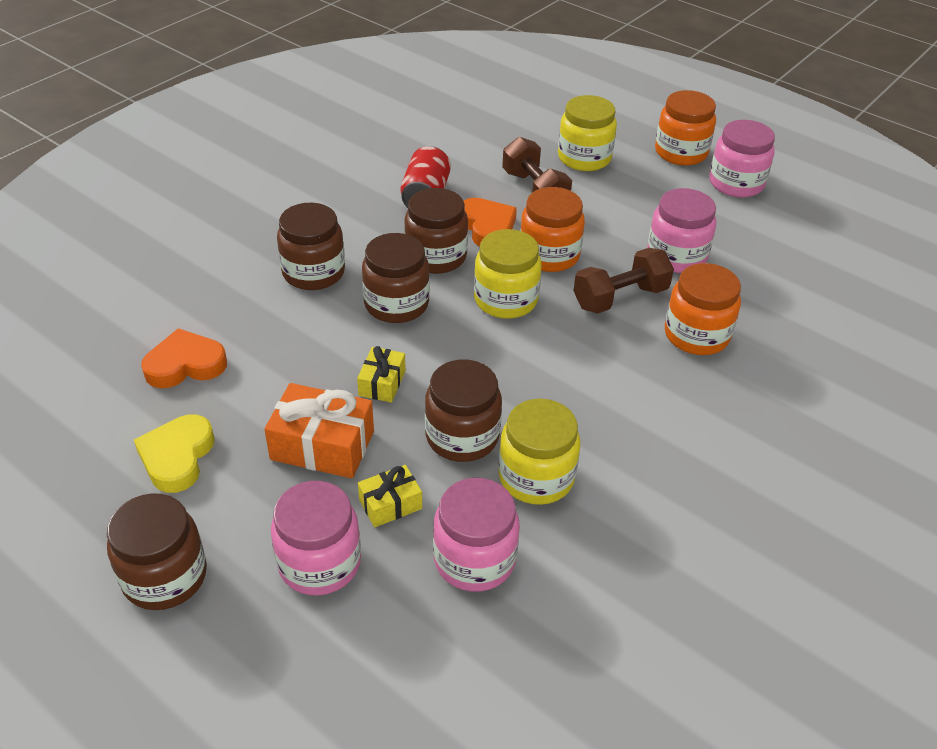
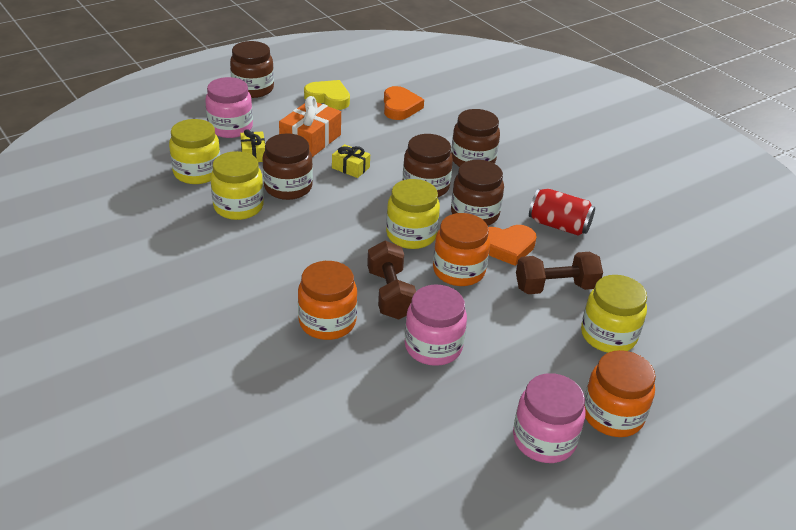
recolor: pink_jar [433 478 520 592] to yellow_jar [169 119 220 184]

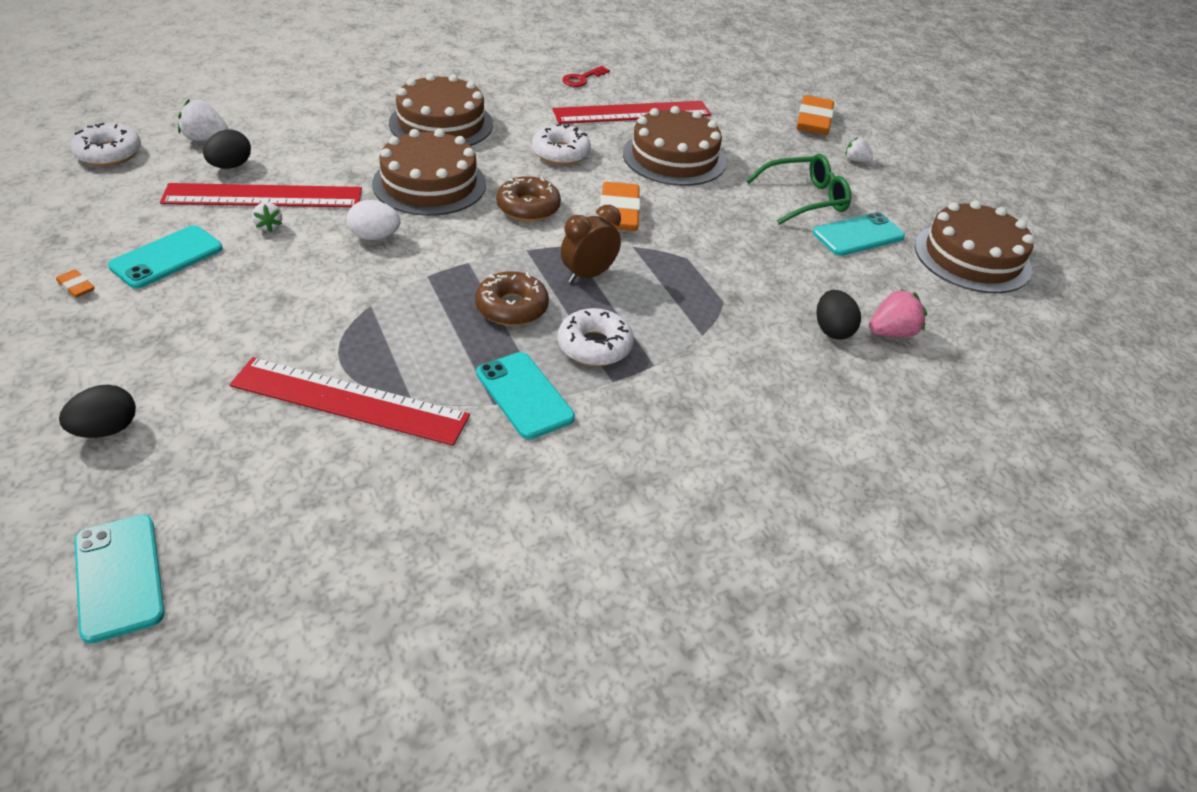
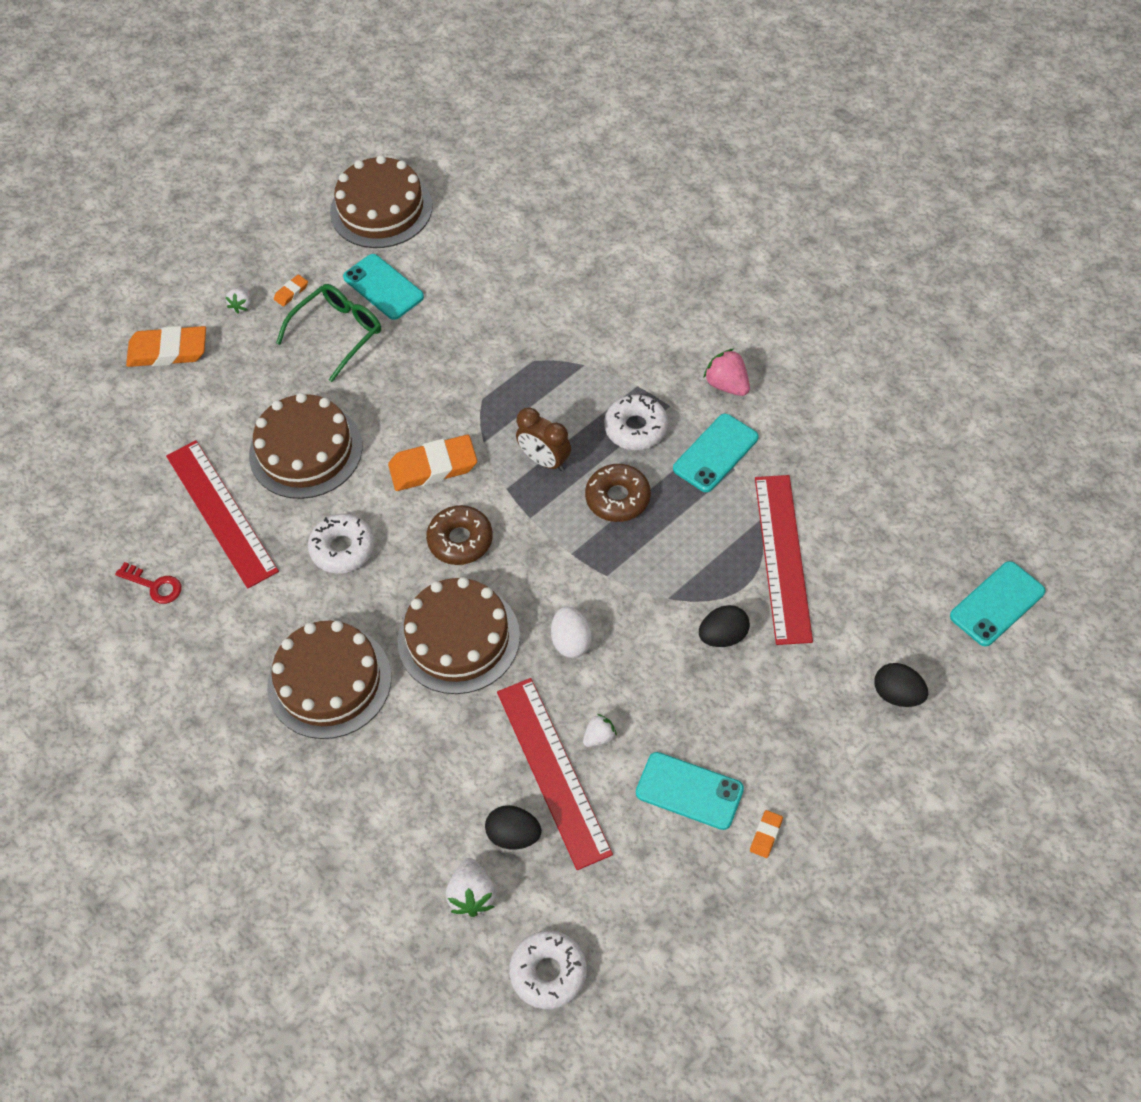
insert: orange_eraser [274 275 308 307]
move: pink_strawberry [869 289 927 337] to [703 348 750 396]; black_egg [817 290 861 340] to [699 605 750 647]
rotate: green_glasses [746 154 851 225] = [276 284 381 382] 75 degrees clockwise

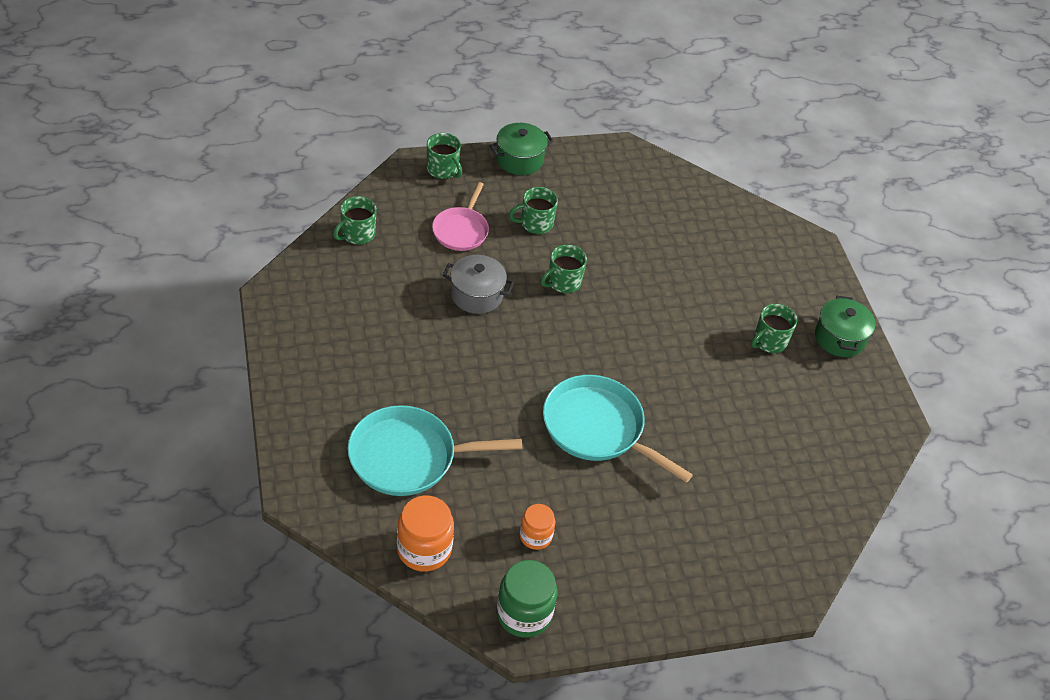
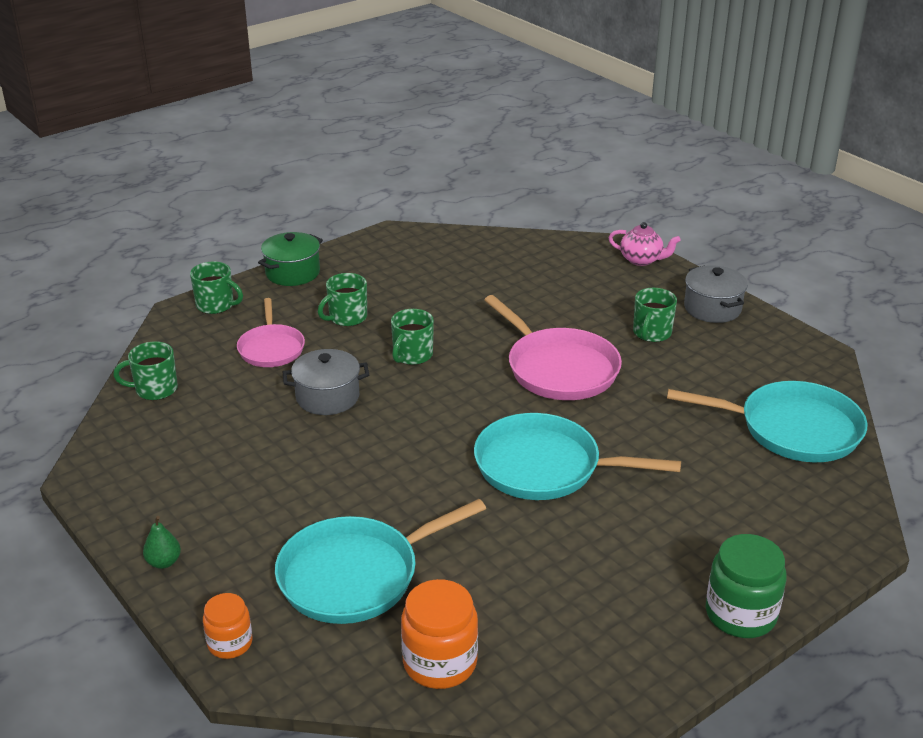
insert: pink_teapot [609 222 681 266]; pink_pan [484 295 622 400]; turquoise_pan [667 381 867 462]; green_pear [143 516 181 569]
move: orange_jar [520 504 555 550] to [203 593 253 659]; green_jar [497 560 557 638] to [706 534 787 638]
recolor: green_pot [815 296 875 357] to grey_pot [684 265 748 323]
rotate: green_mug [333 196 377 244] = [113 341 178 400] 60 degrees clockwise

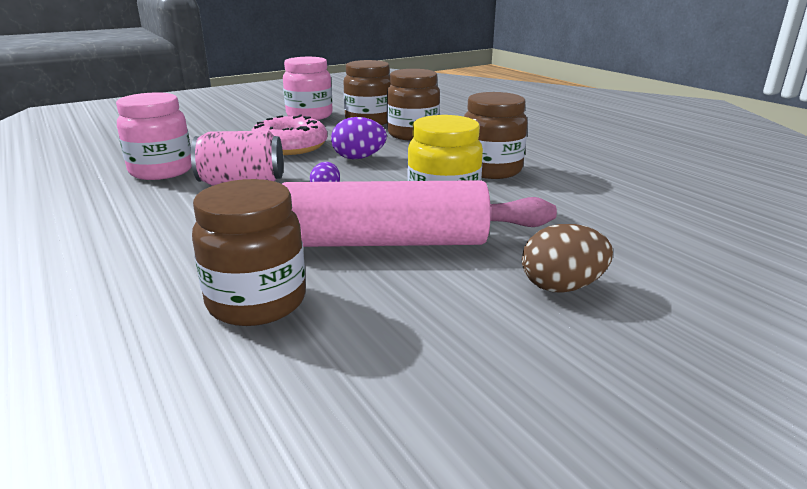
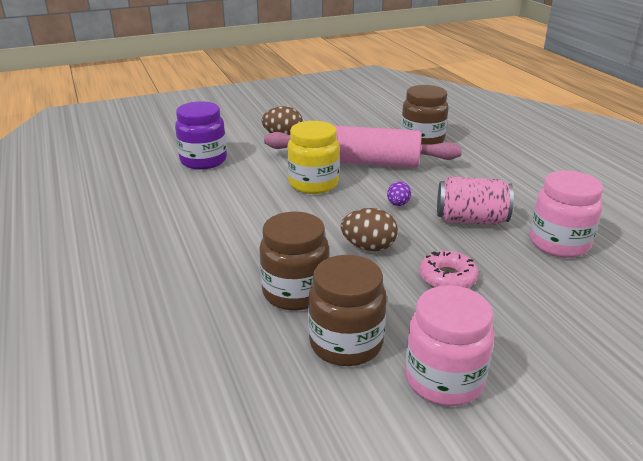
delete: brown_jar [464 92 527 179]
insert: purple_jar [175 101 227 170]
recolor: purple_egg [331 117 387 159] to brown_egg [341 208 398 251]
resize: pink_donut [251 115 327 155] = [419 251 478 288] x0.65

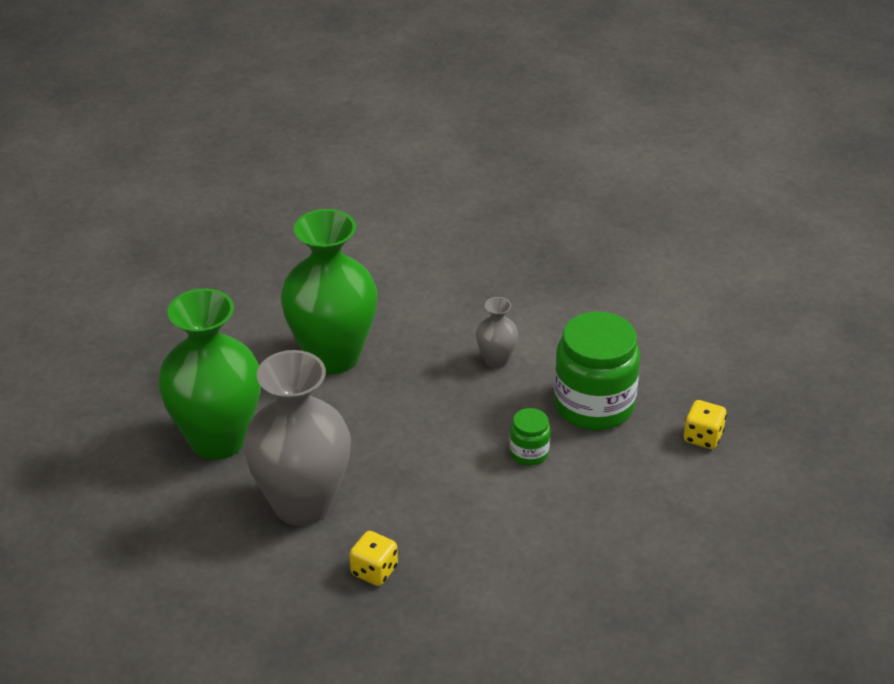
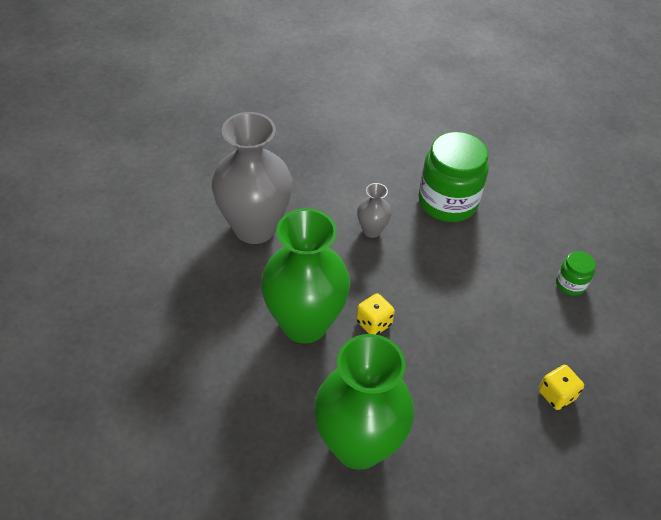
move: grey_vase [244 350 351 526] to [212 112 292 244]; yellow_dice [684 400 727 449] to [356 293 395 335]; green_jar [509 408 551 465] to [556 251 596 296]

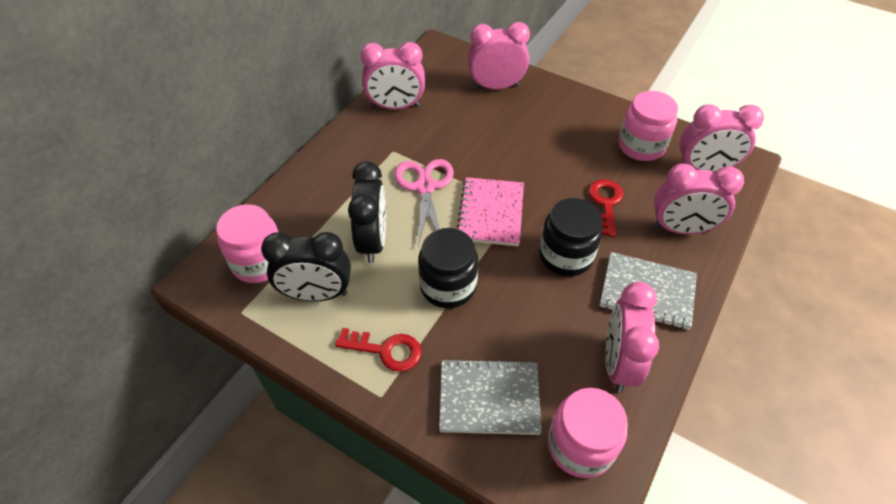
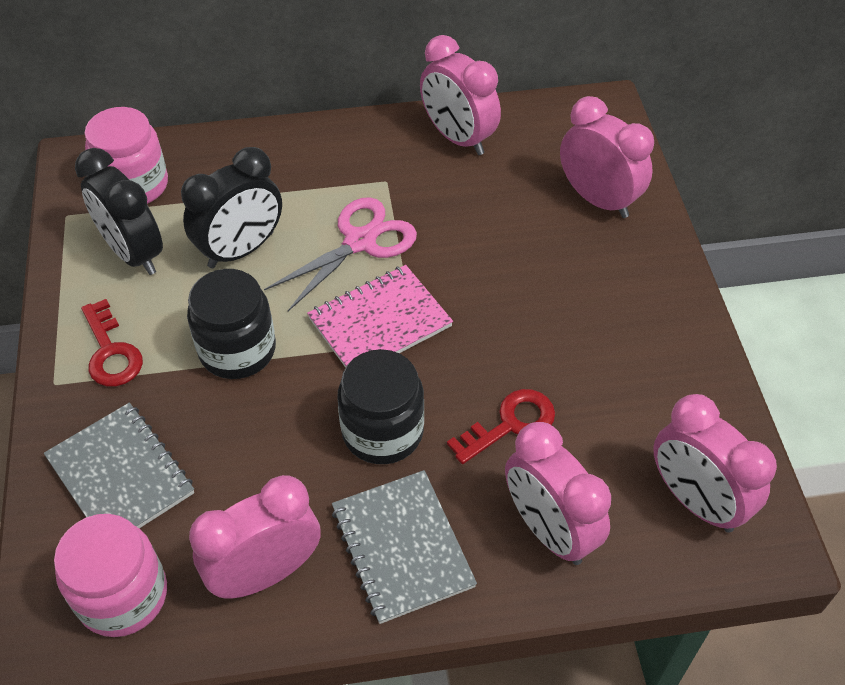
delete: pink_jar [618 91 678 161]

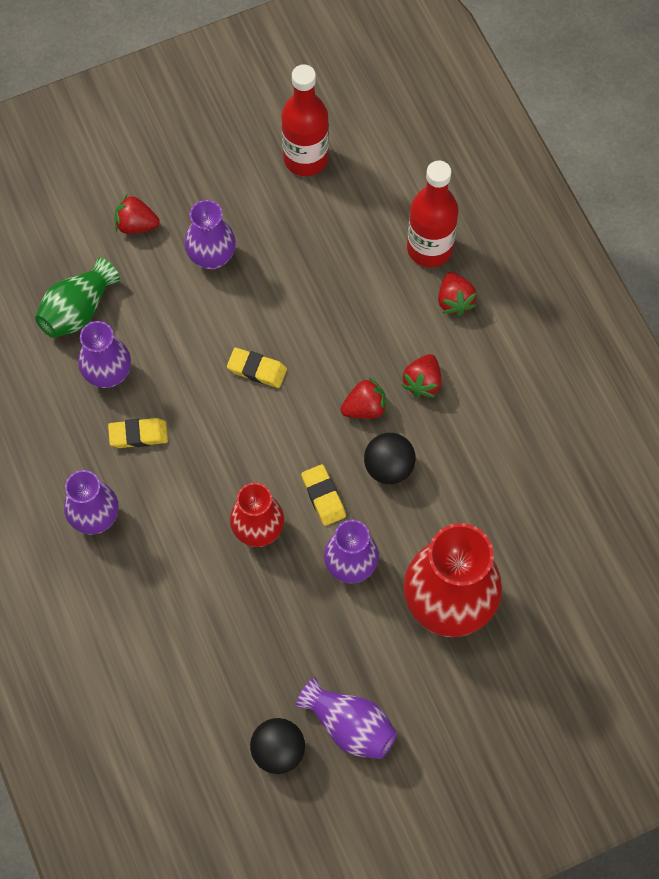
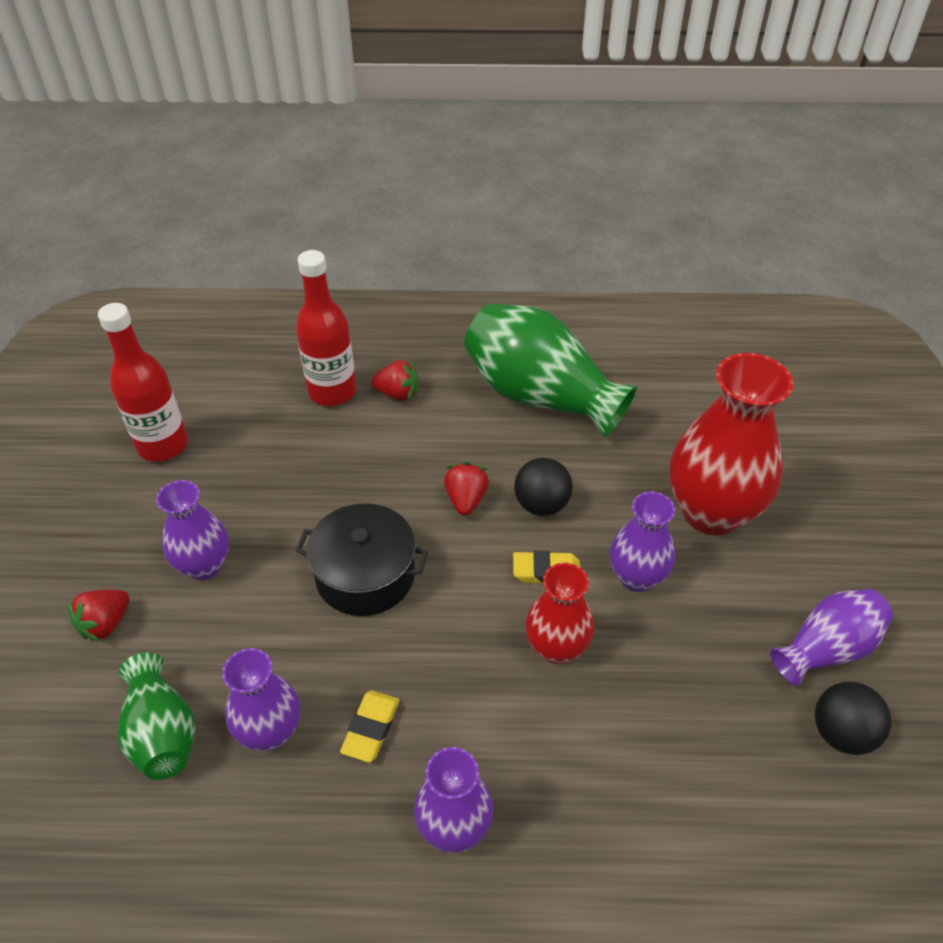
delete: red_strawberry [401 354 441 398]
insert: green_vase [464 303 637 438]
replace: yellow_eraser [227 348 287 388] to black_pot [295 503 428 616]

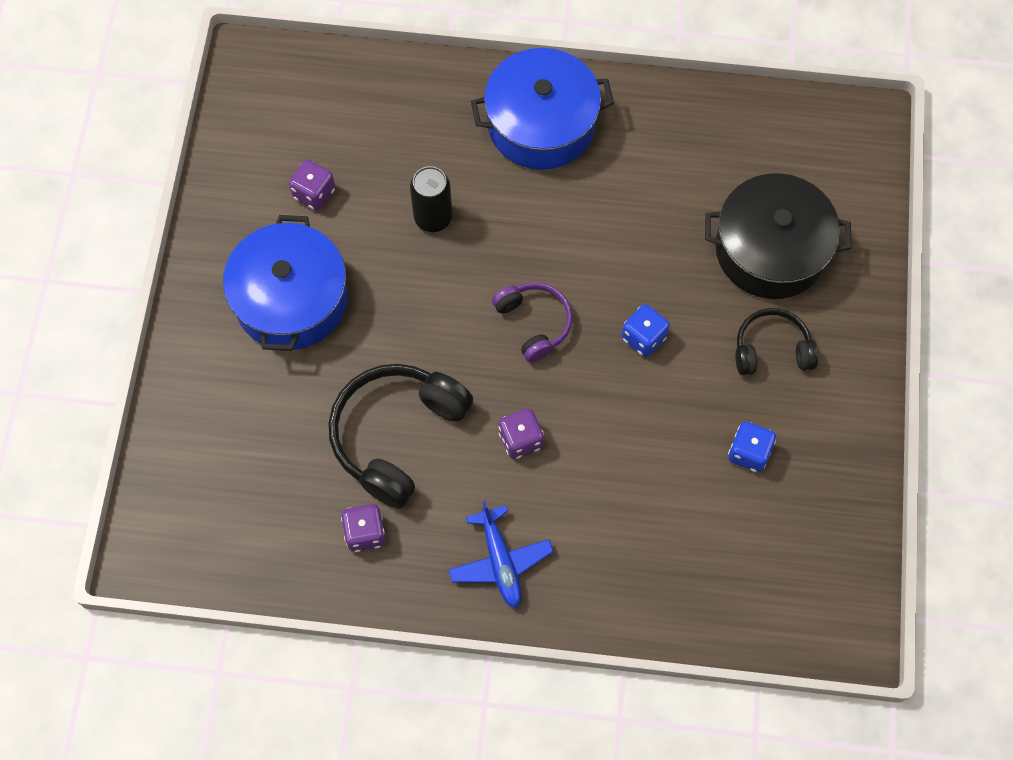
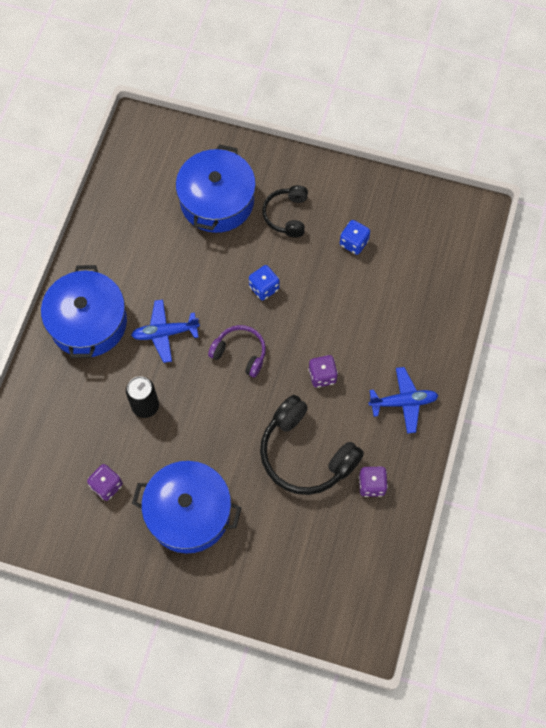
insert: blue_plane [131 299 200 363]
recolor: black_pot [705 173 851 299] to blue_pot [176 144 256 233]
rotate: purple_headphones [492 282 573 363] = [208 325 266 377] 45 degrees clockwise

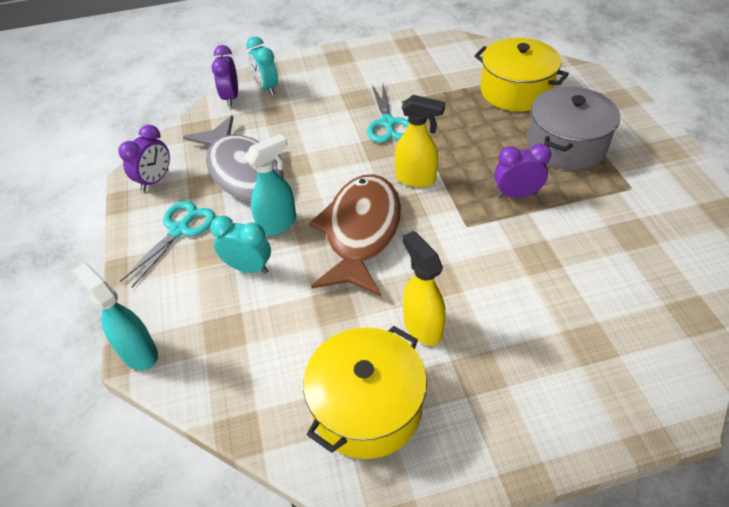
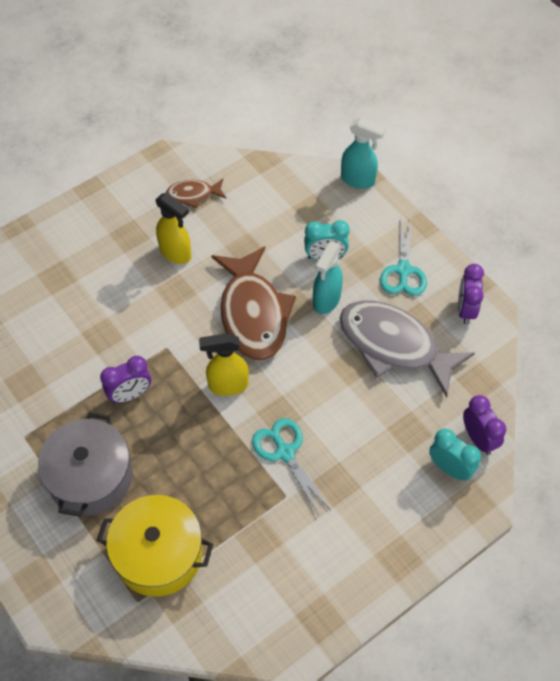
replace: yellow_pot [303 326 427 459] to brown_fish [166 179 226 208]

